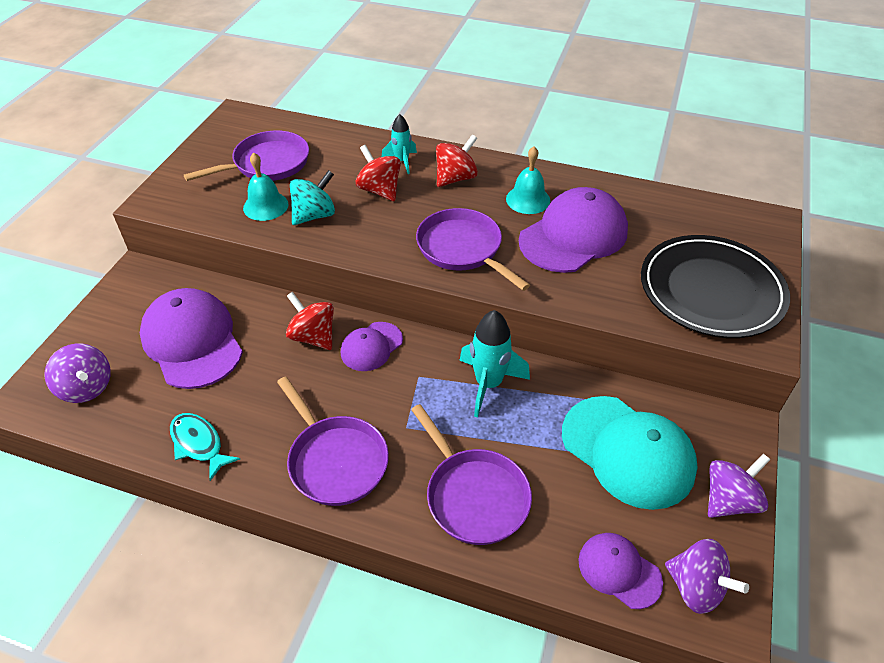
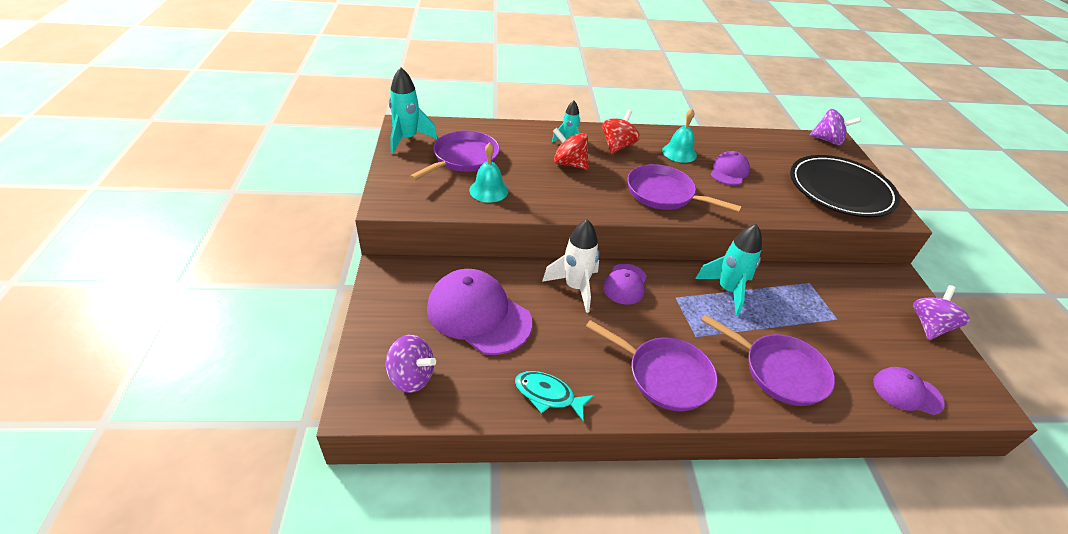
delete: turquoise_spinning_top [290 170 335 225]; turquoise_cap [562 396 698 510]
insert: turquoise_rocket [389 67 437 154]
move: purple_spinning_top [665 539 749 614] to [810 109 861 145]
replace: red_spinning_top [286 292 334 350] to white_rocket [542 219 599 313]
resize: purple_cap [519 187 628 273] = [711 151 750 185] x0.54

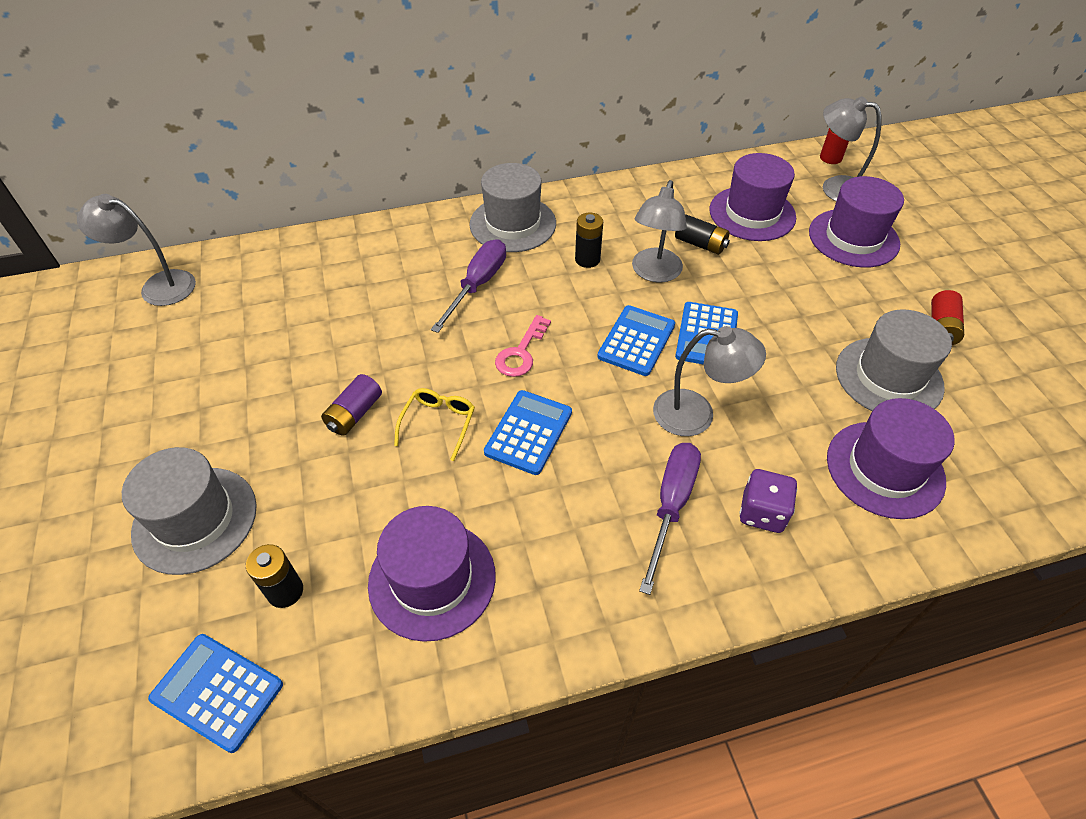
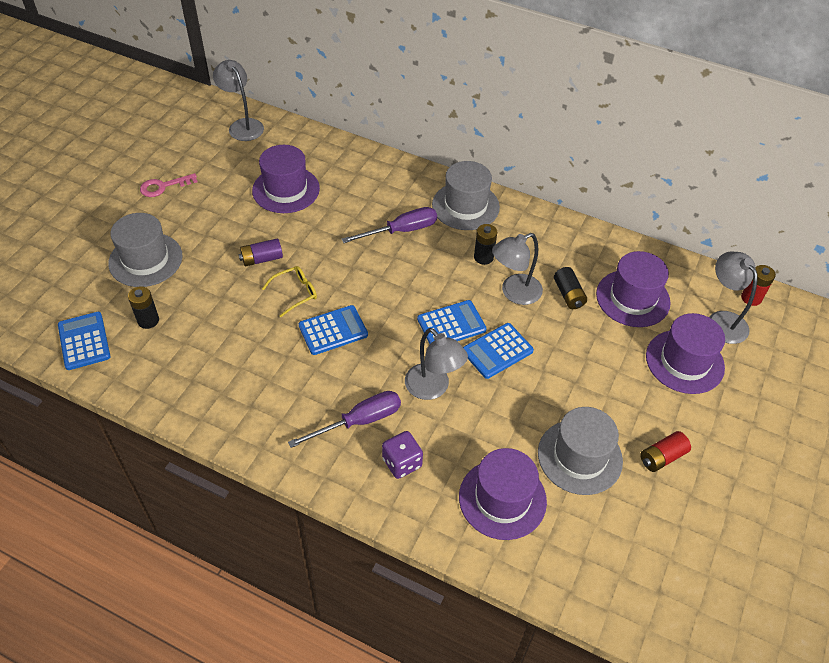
move: pink_key [495 315 551 377] to [140 173 198 197]; purple_hat [368 506 496 642] to [252 145 320 213]

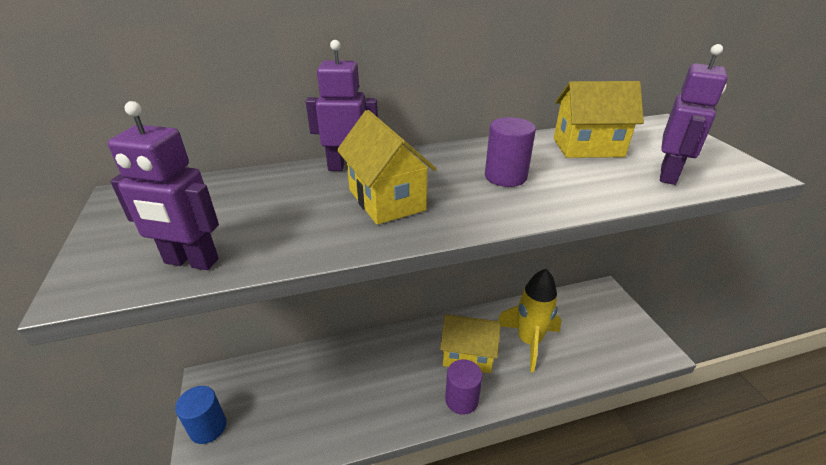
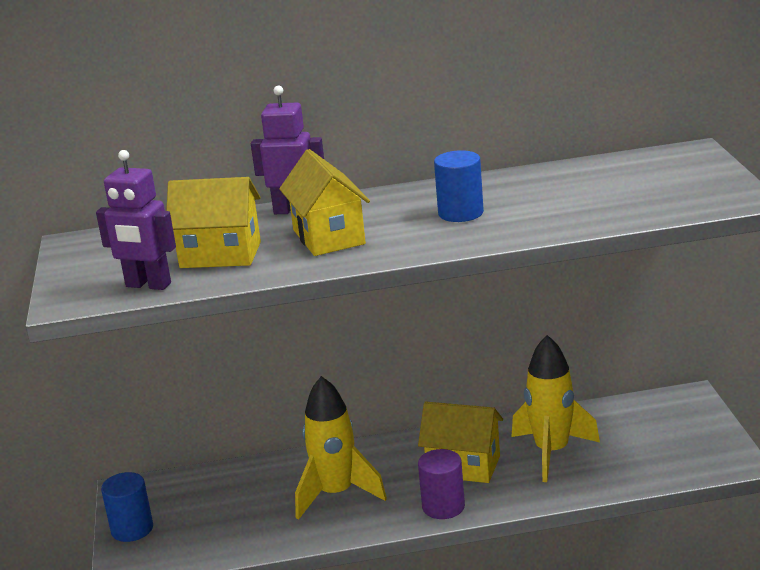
delete: purple_robot [660 44 728 185]
insert: yellow_rocket [295 376 387 520]
move: yellow_house [554 81 644 158] to [166 177 261 268]
recolor: purple_cylinder [485 117 536 187] to blue_cylinder [434 150 484 222]

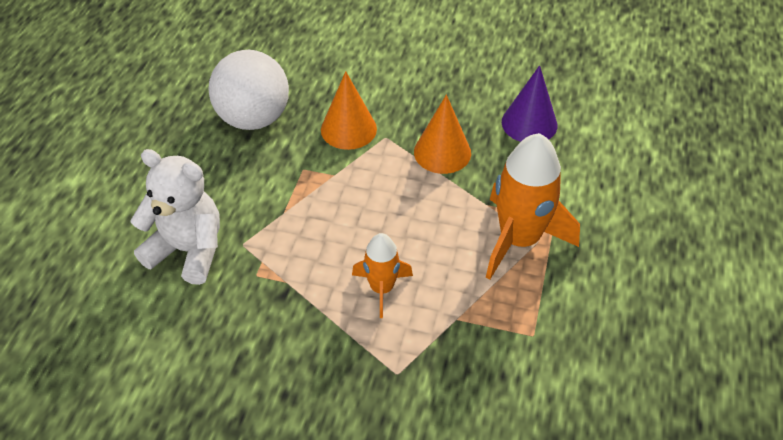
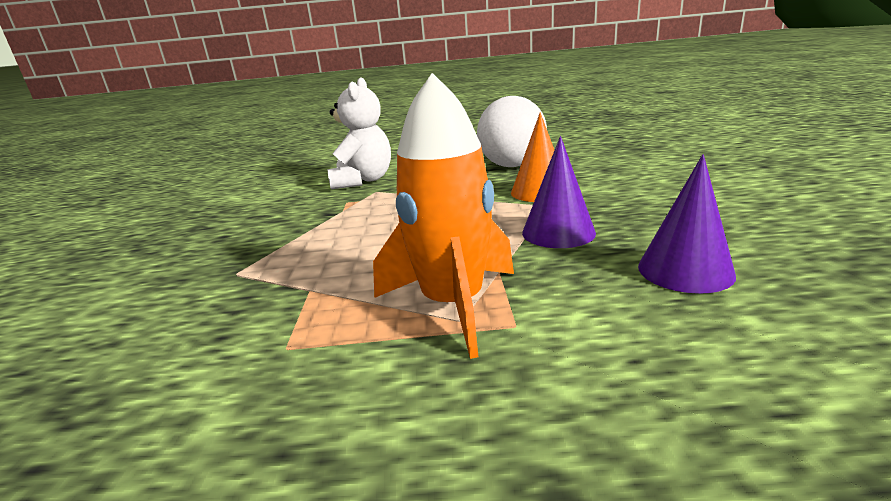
delete: orange_rocket [352 233 413 318]
recolor: orange_cone [414 95 471 174] to purple_cone [522 136 596 248]

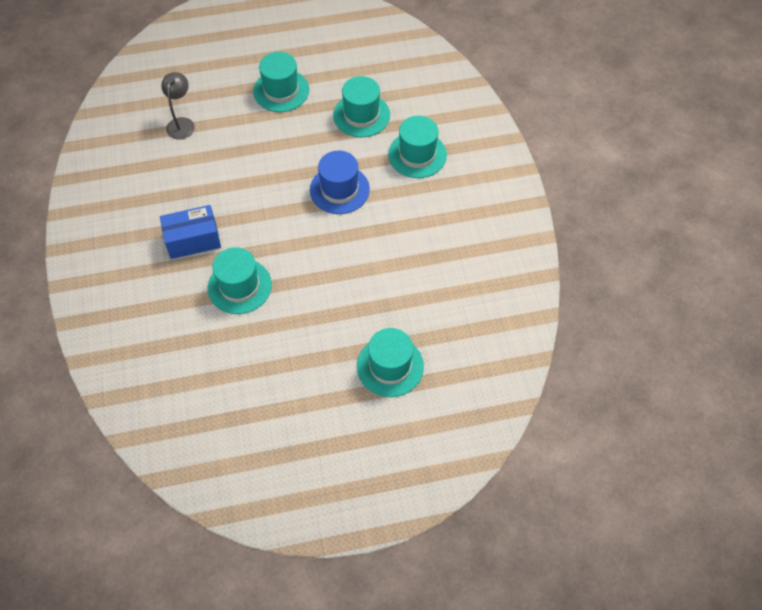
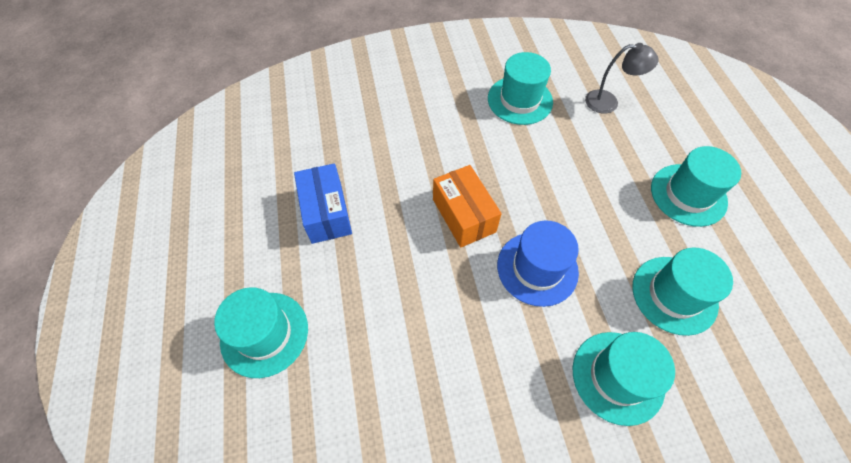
insert: orange_box [433 165 502 248]
move: blue_box [160 205 221 259] to [294 163 352 244]; turquoise_hat [208 247 272 314] to [488 52 553 125]

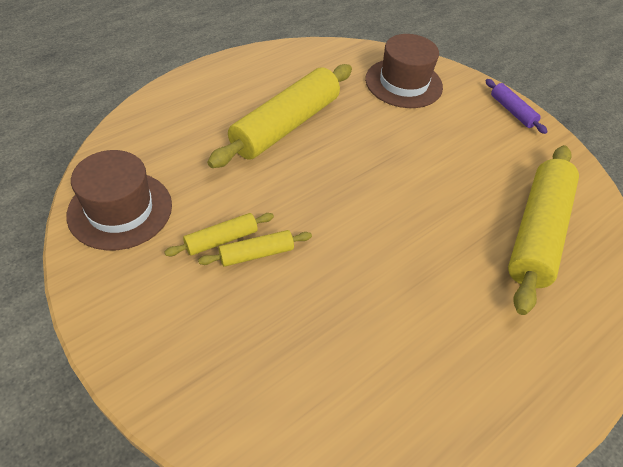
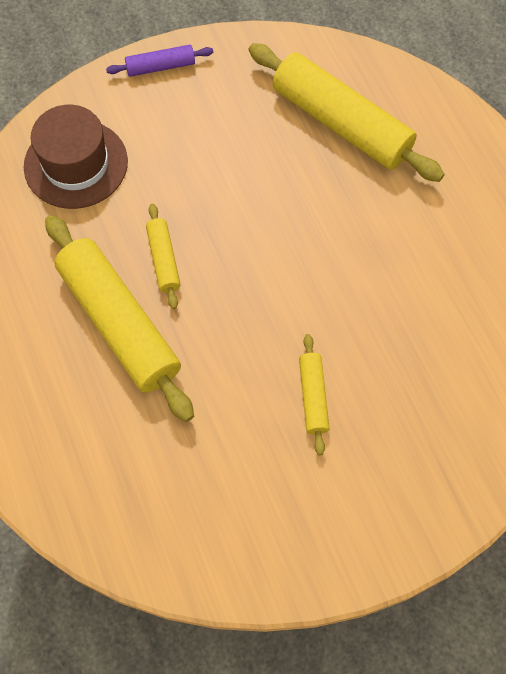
delete: brown_hat [66 150 172 250]
move: yellow_rolling_pin [165 213 274 256] to [146 204 181 309]

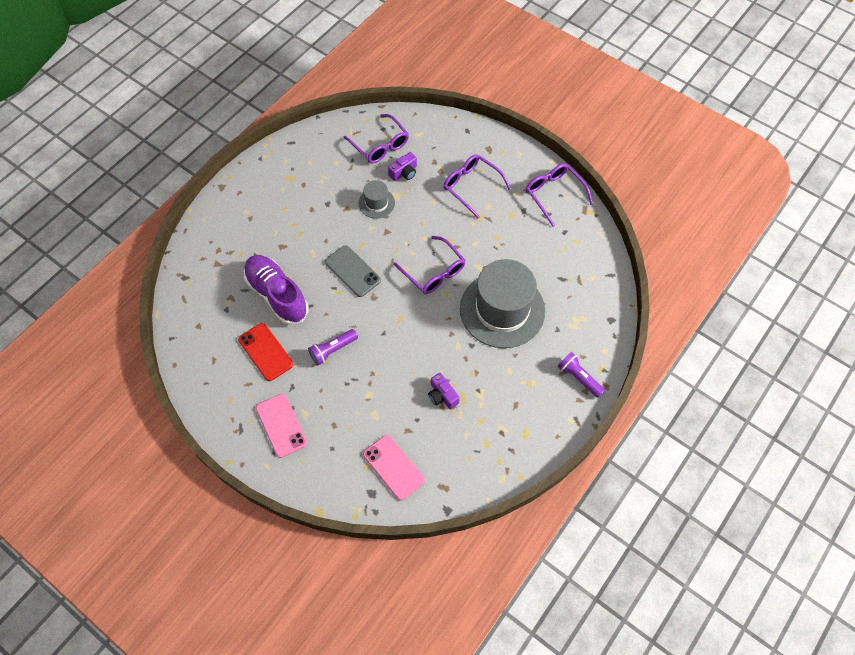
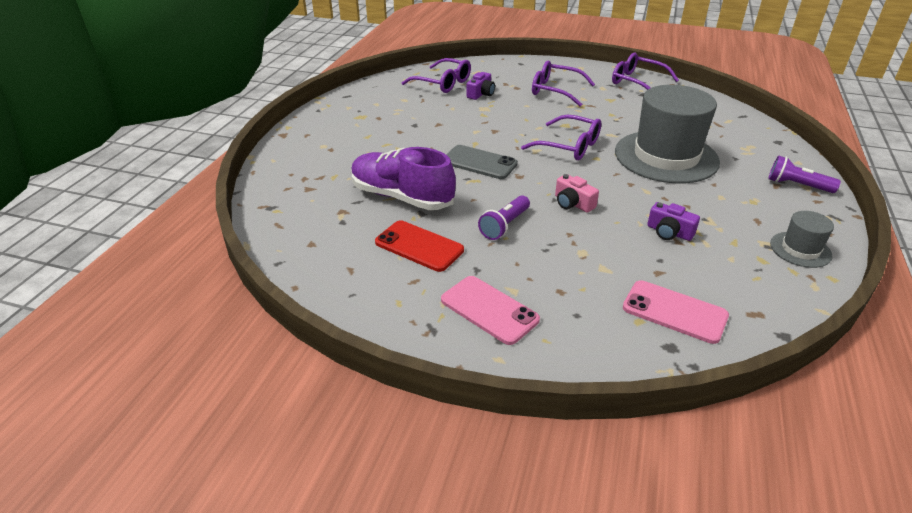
insert: pink_camera [555 174 599 213]
move: grey_hat [359 180 395 219] to [770 211 834 268]

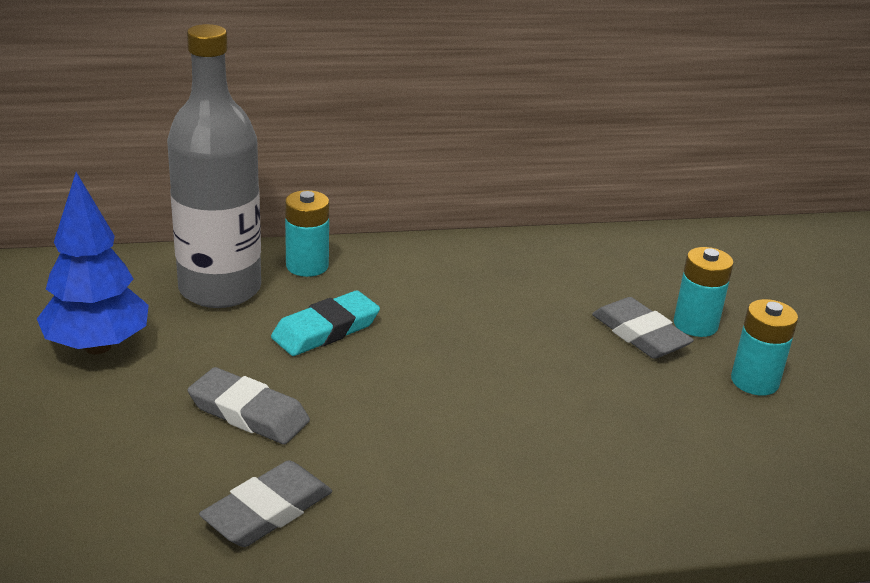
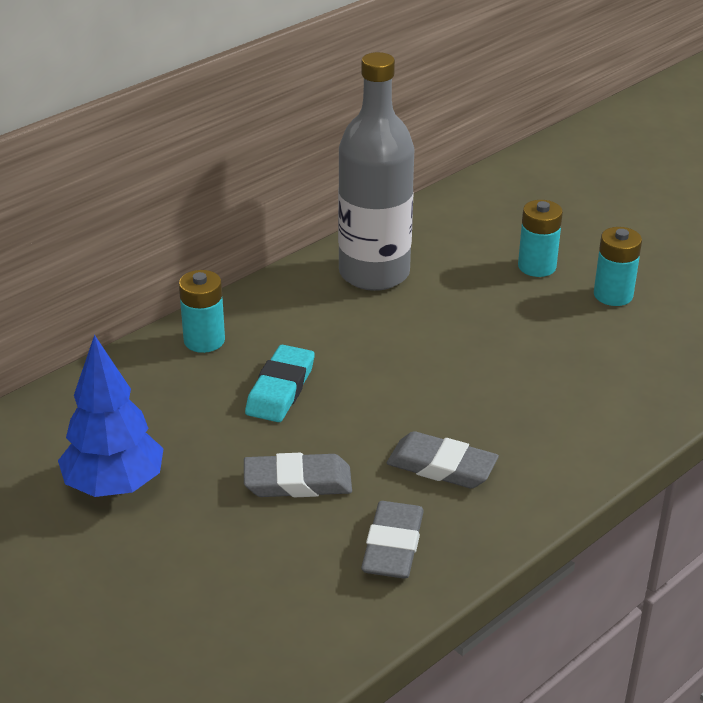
move: grey_bottle [167 24 261 308] to [338 52 414 291]; grey_eraser [592 297 694 359] to [387 431 499 489]

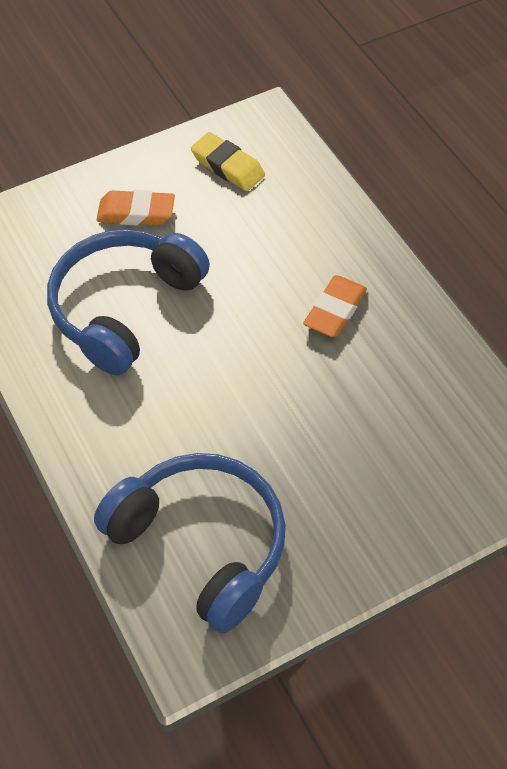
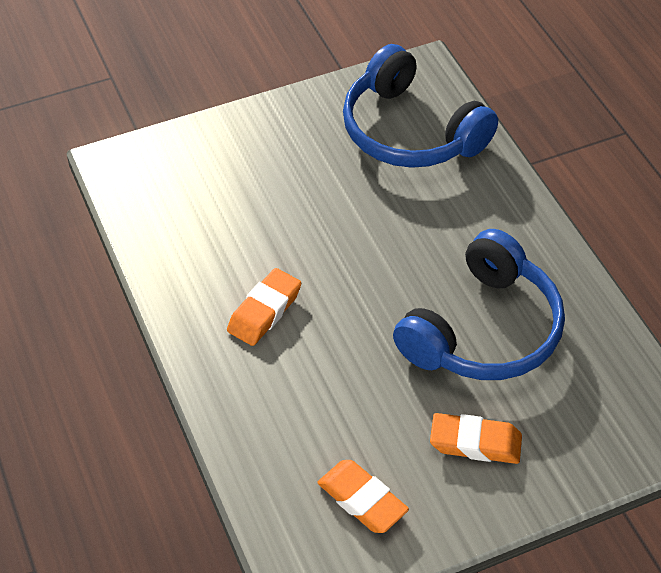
recolor: yellow_eraser [191 132 265 191] to orange_eraser [317 460 409 533]

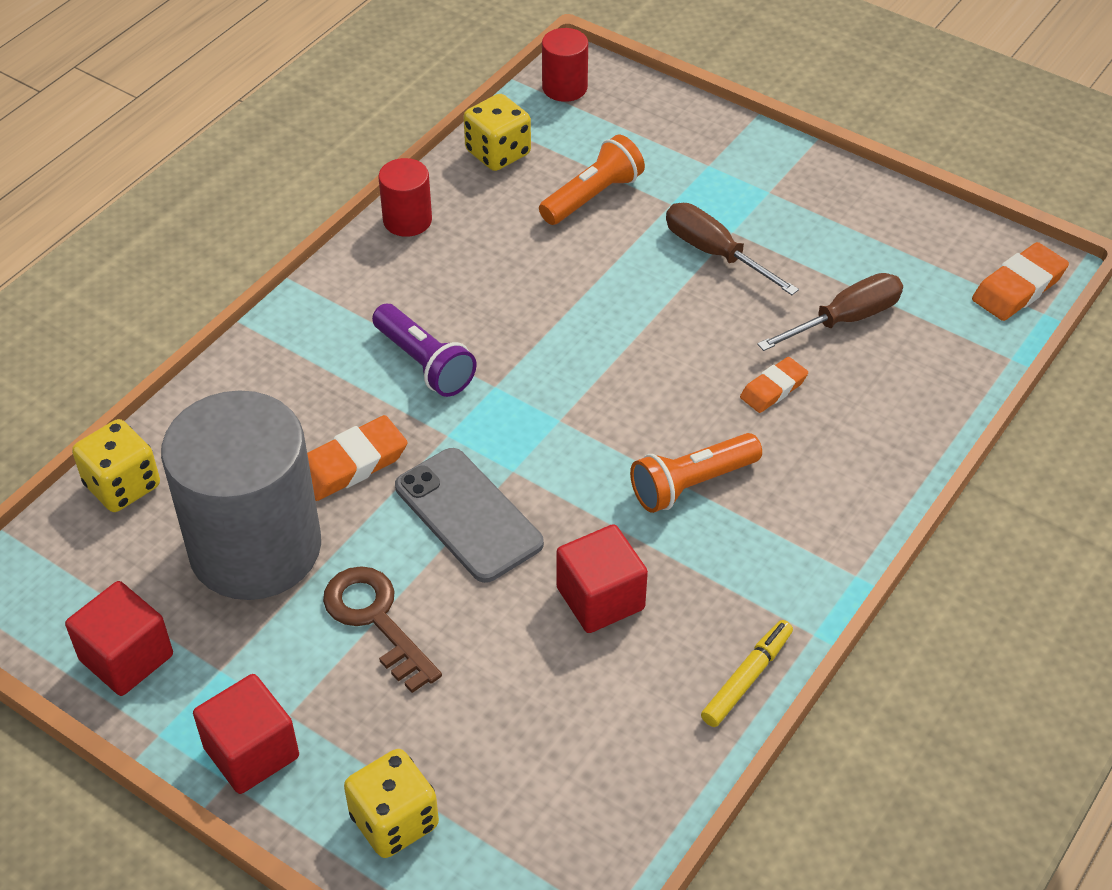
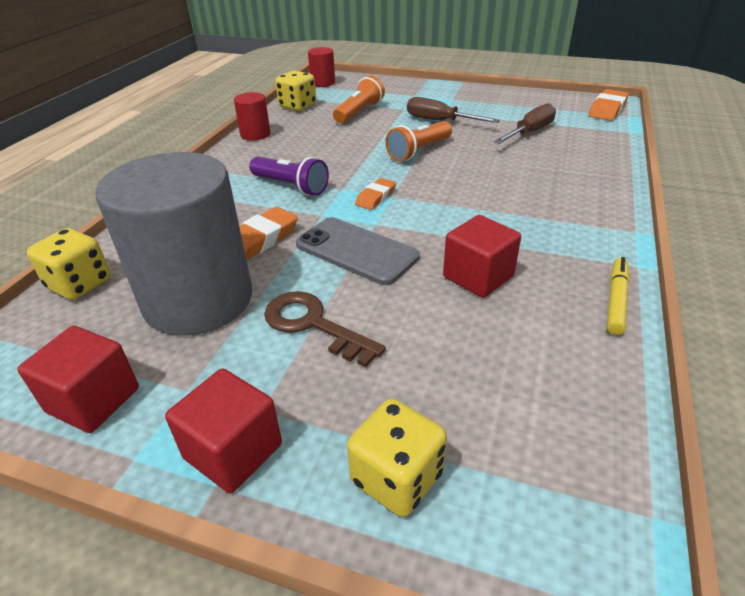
move: orange_eraser [740 357 808 413] to [355 178 396 210]; orange_flashlight [630 433 762 513] to [385 121 452 161]

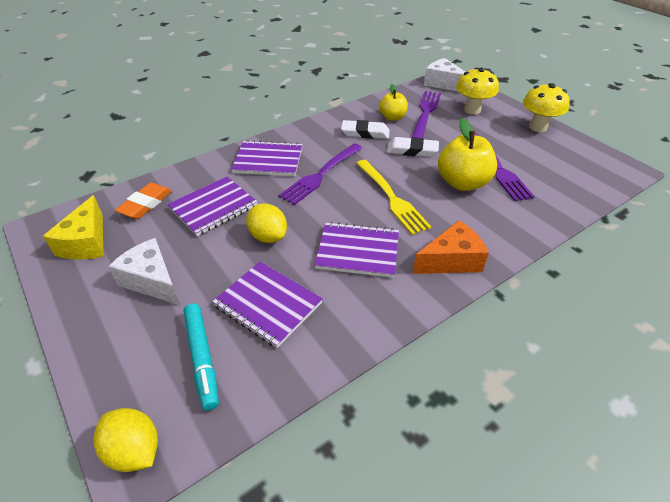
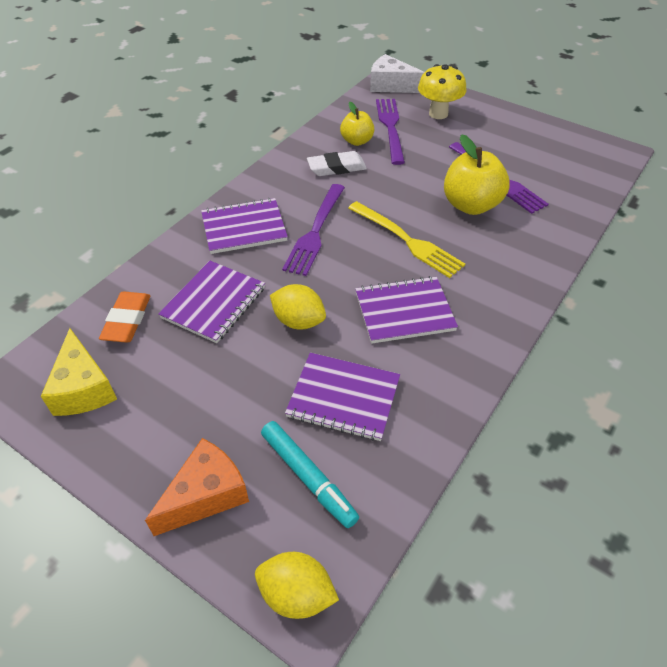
delete: yellow_mushroom [523 83 570 132]; white_eraser [387 137 439 157]; white_cheese [108 238 180 305]
move: orange_cheese [413 220 489 274] to [145 438 249 536]

